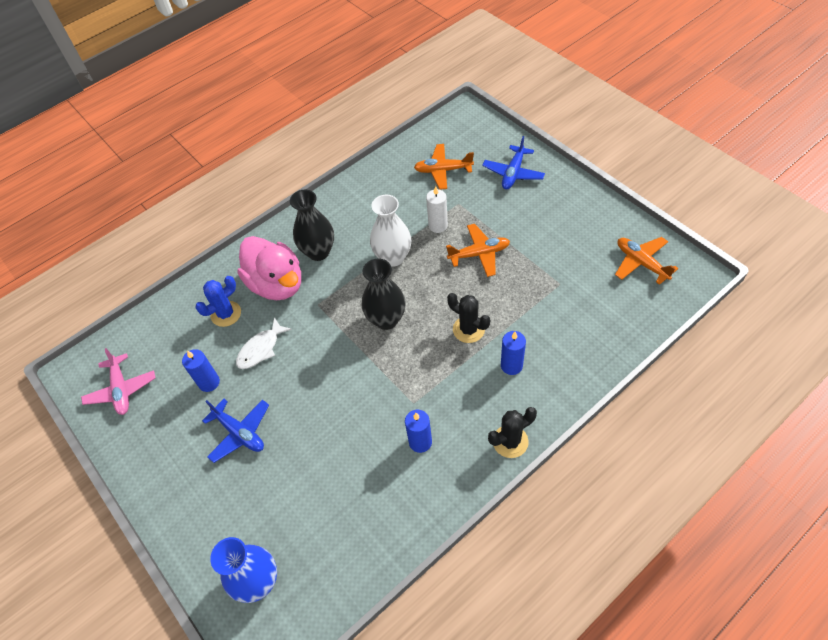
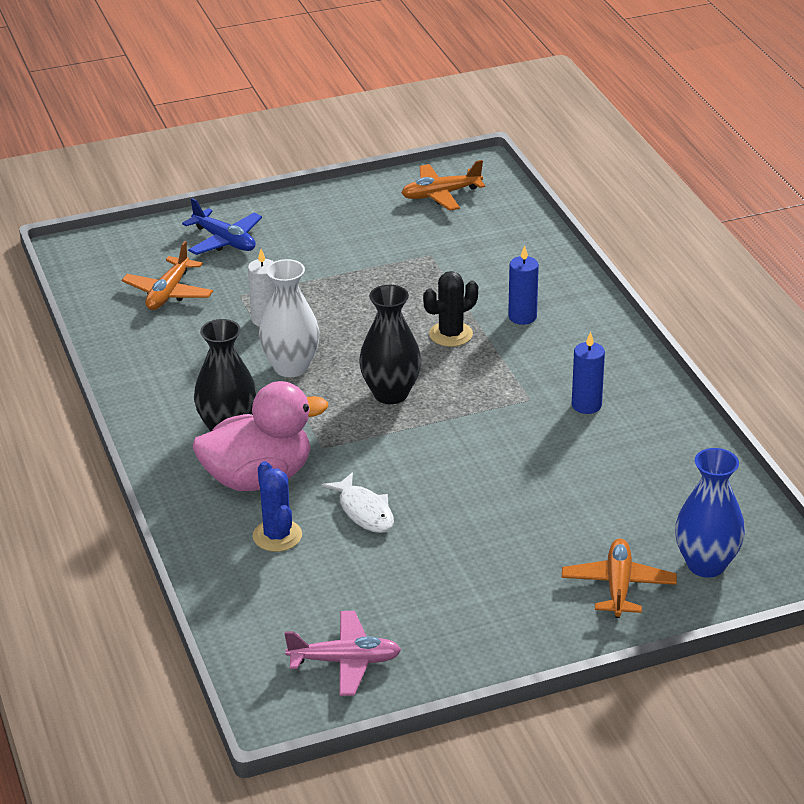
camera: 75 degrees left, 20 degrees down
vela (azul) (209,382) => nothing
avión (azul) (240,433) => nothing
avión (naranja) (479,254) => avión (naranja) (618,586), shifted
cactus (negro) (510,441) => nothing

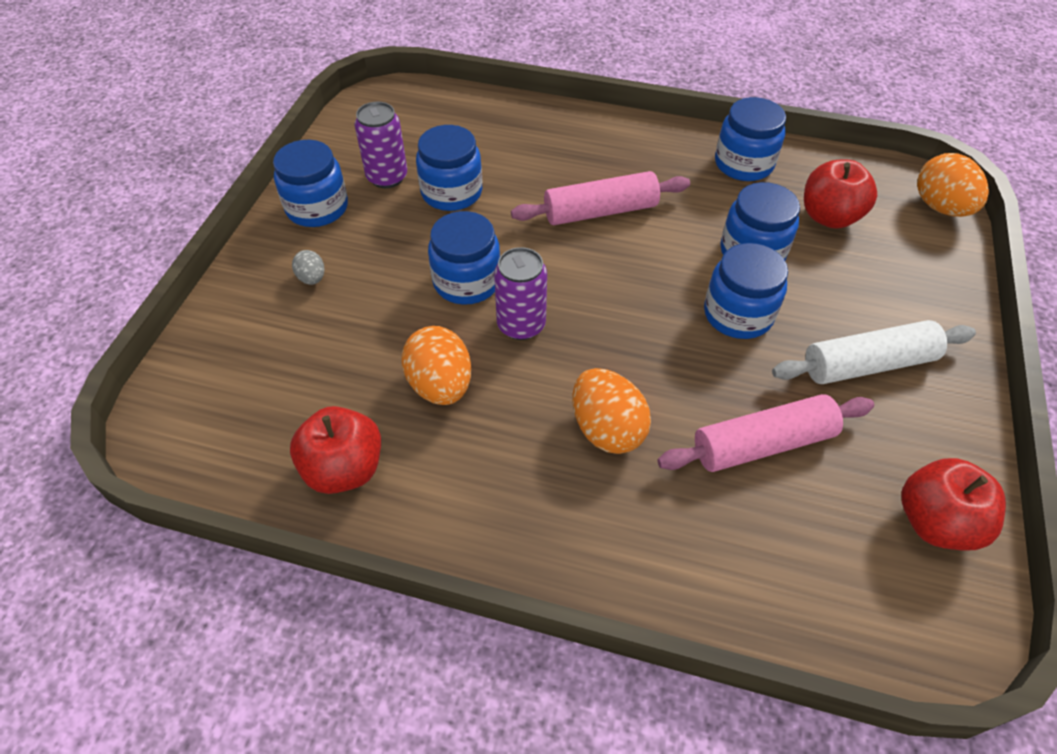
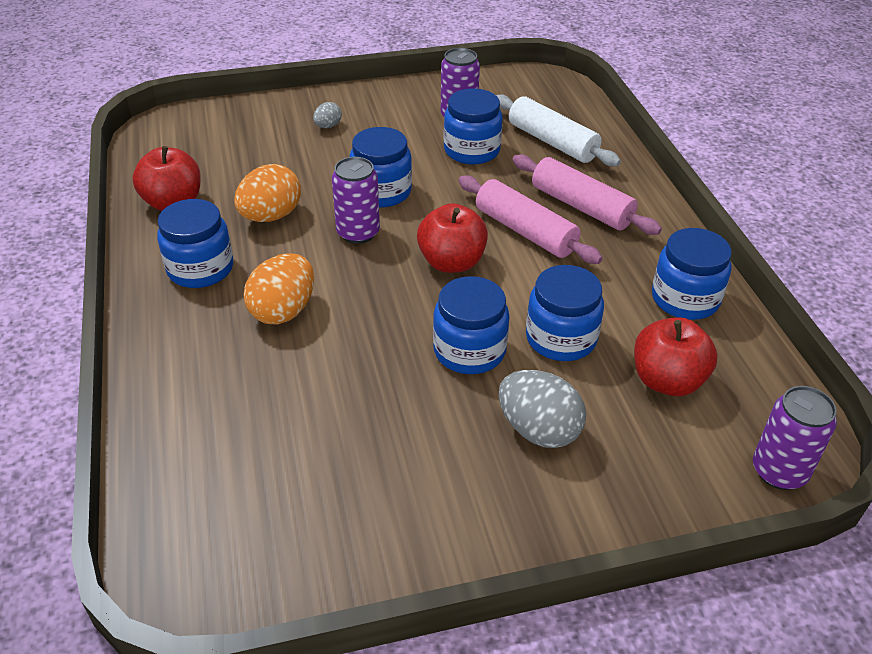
camera: 60 degrees right, 10 degrees down
tarro (azul) (317,208) => tarro (azul) (200,269), shifted
rodillo (rosa) (762,444) => rodillo (rosa) (581,206), shifted
rodillo (blanco) (867,364) => rodillo (blanco) (552,142), shifted
manzana (rojo) (935,522) => manzana (rojo) (451,262), shifted
huevo (naranja) (940,207) => lata (morado) (779,471)
nothing => huevo (gris) (538,430)

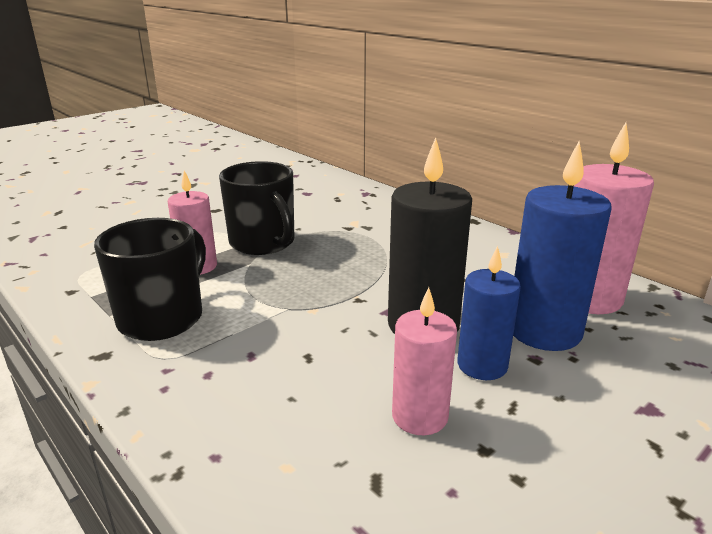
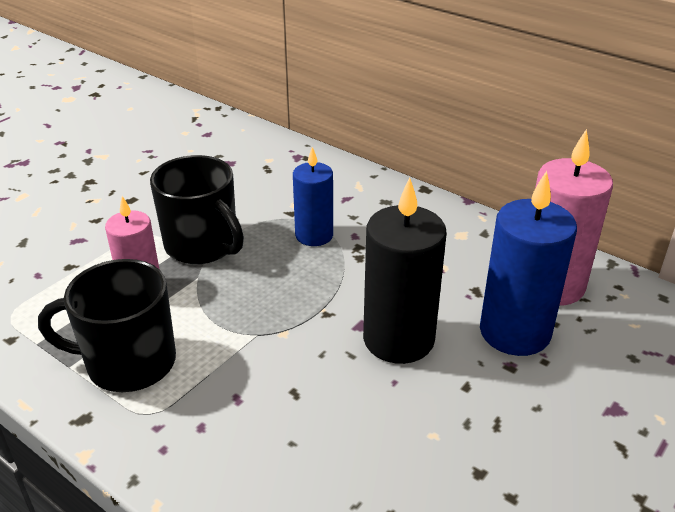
camera: 10 degrees left, 10 degrees up
taza (negro) (163,317) => taza (negro) (128,363), 105 degrees counterclockwise
vela (rosa) (419,416) => nothing
vela (azul) (482,365) => vela (azul) (314,235), shifted

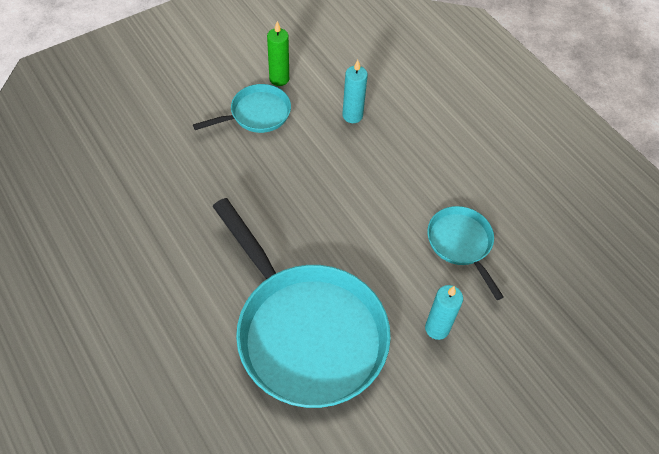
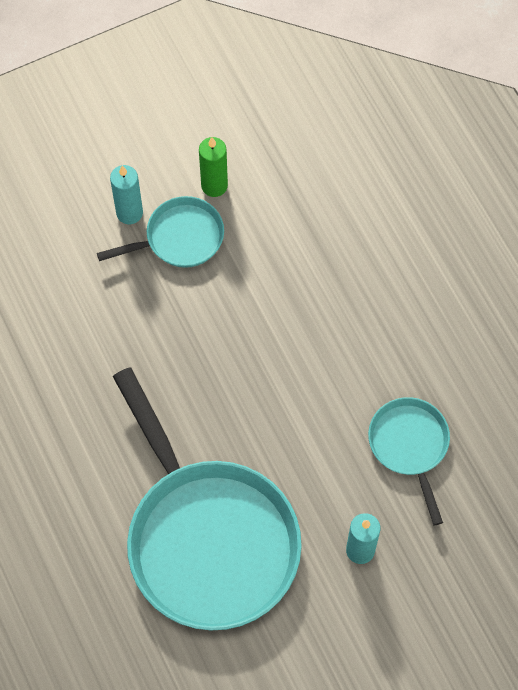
camera: 10 degrees right, 10 degrees up
vela (turquesa) (352,115) => vela (turquesa) (129,213), shifted

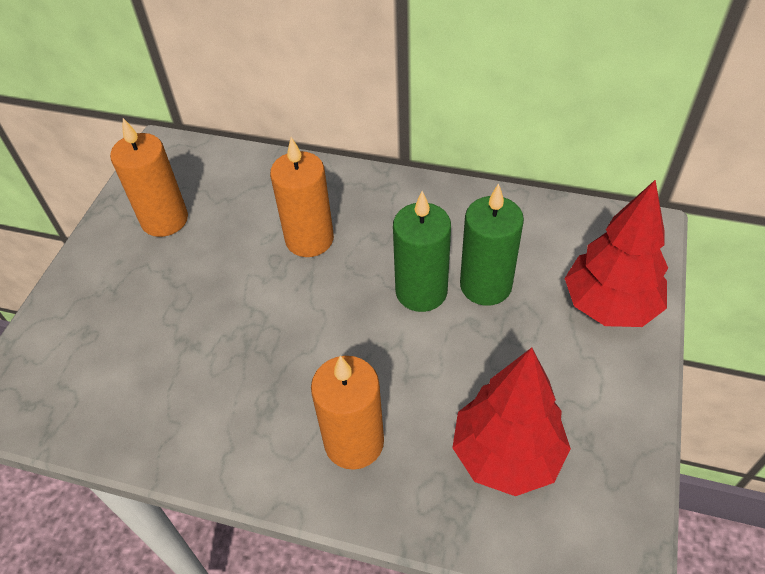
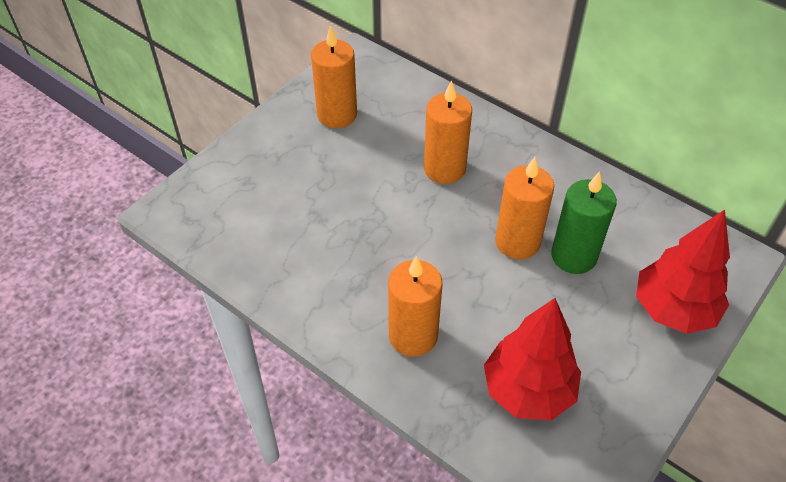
camera: 20 degrees right, 0 degrees up
vela (verde) (421,291) => vela (naranja) (517,242)

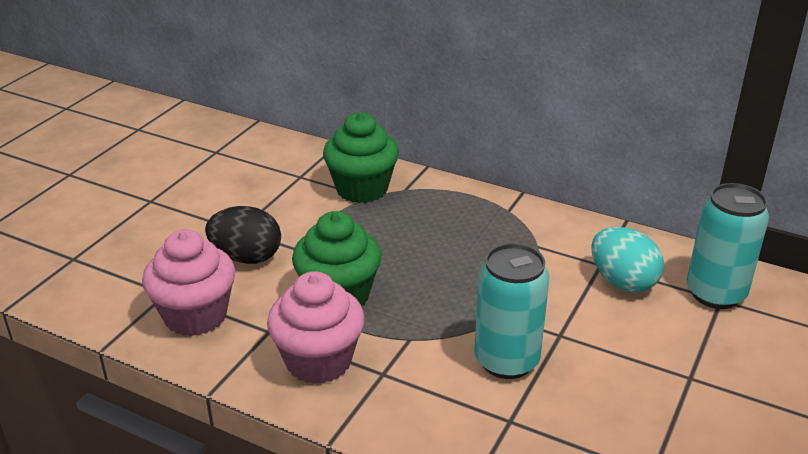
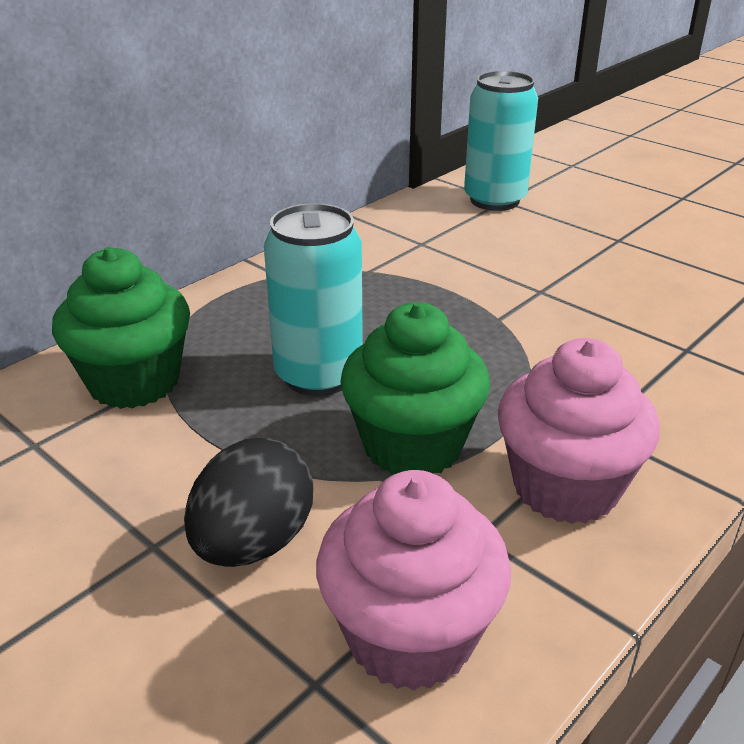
camera: 75 degrees left, 0 degrees up
lata (turquesa) (506,361) => lata (turquesa) (318,375), shifted
huevo (turquesa) (622,282) => nothing

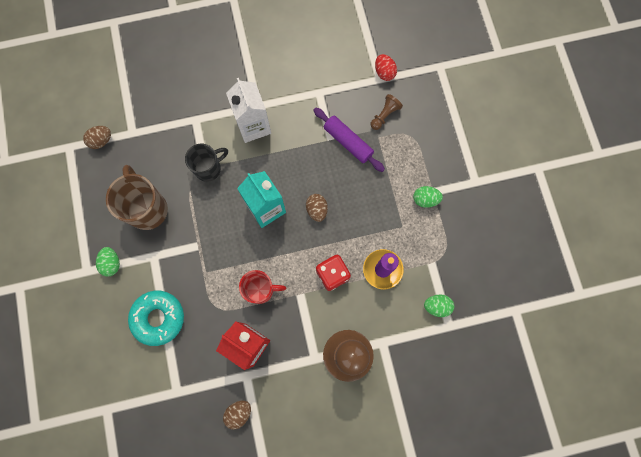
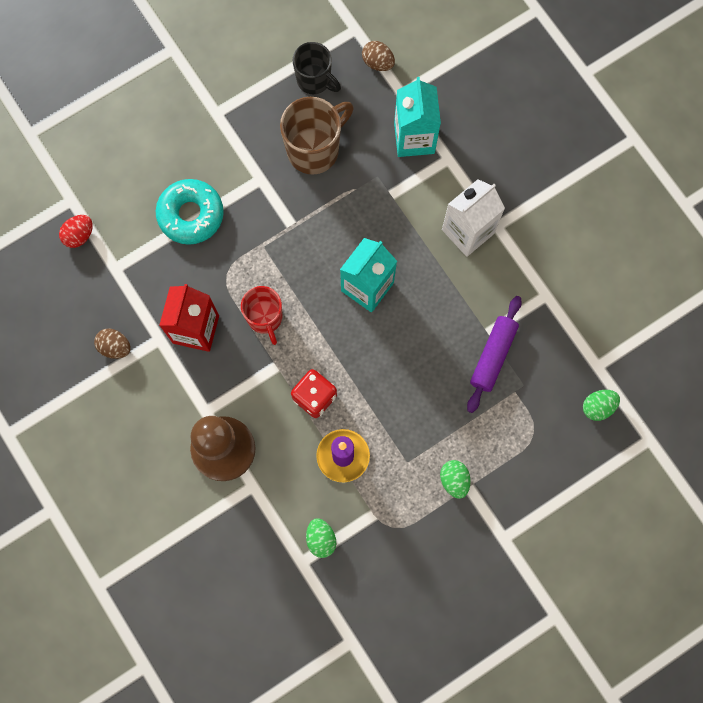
camera: 70 degrees right, 0 degrees up
huevo (verde) (112,263) => huevo (verde) (598,407), shifted
taza (negro) (209,168) => taza (negro) (314,80), shifted
huevo (marrón) (317,210) => nothing
peón (marrón) (384,115) => nothing
huevo (rojo) (384,72) => huevo (rojo) (79,235), shifted
nothing => cartón de leche (turquesa) (414,138)

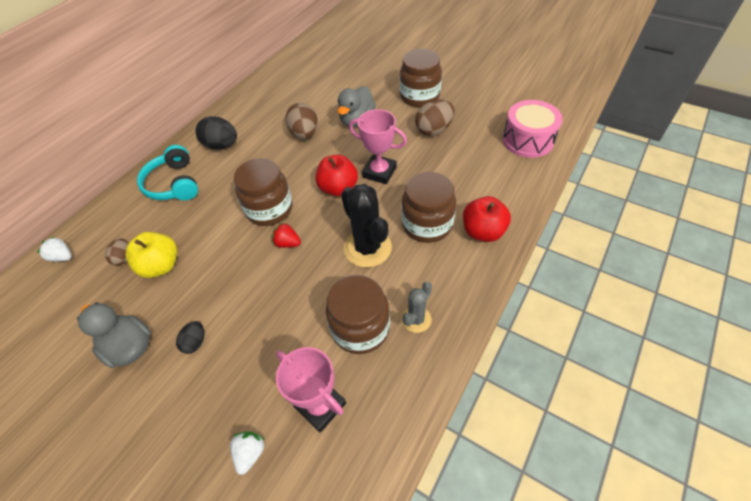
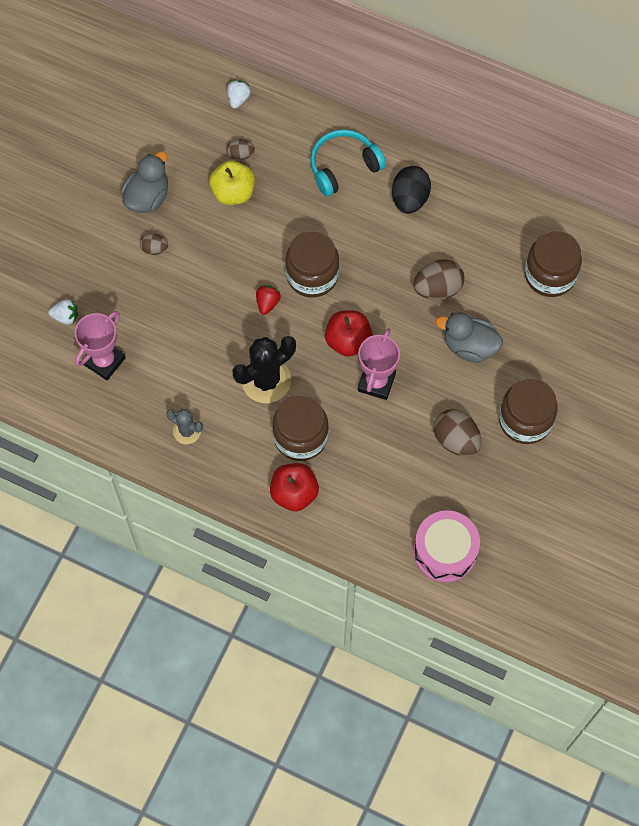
camera: 80 degrees right, 15 degrees up
huevo (negro) (195,342) => huevo (marrón) (154,249)
tarro (marrón) (360,328) => tarro (marrón) (550,275), shifted

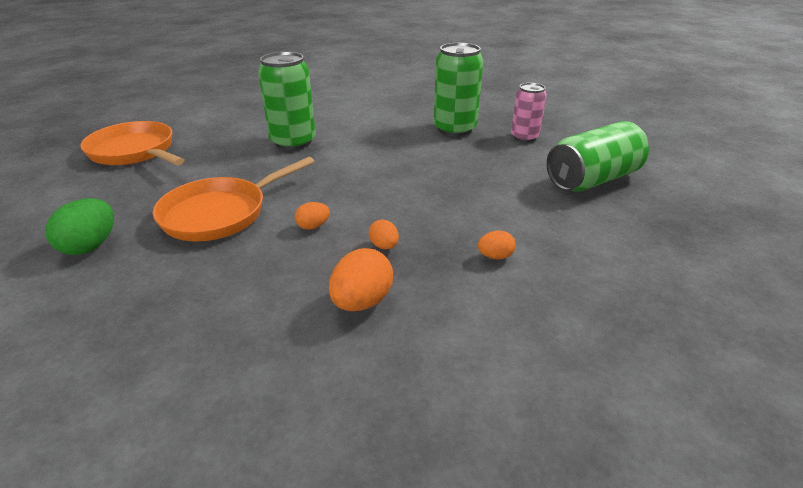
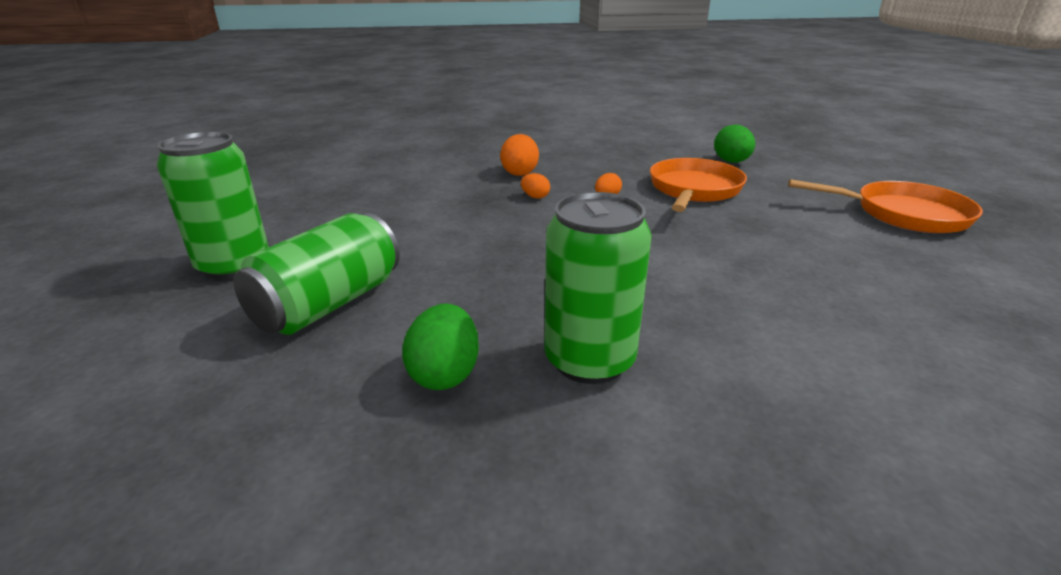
camera: 155 degrees right, 5 degrees down
lata (verde) (293,142) => lata (verde) (234,265), shifted
huevo (naranja) (495,256) => nothing
lata (rosa) (524,137) => huevo (verde) (445,374)

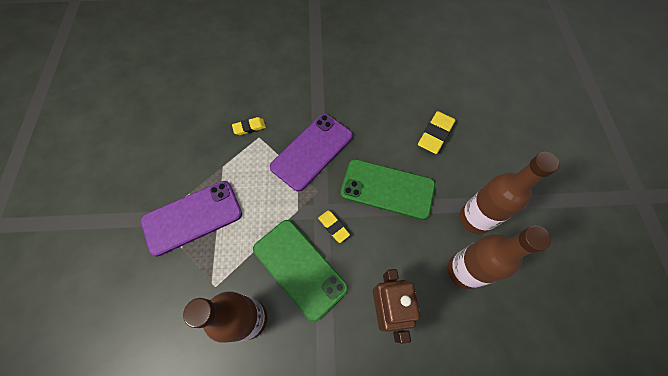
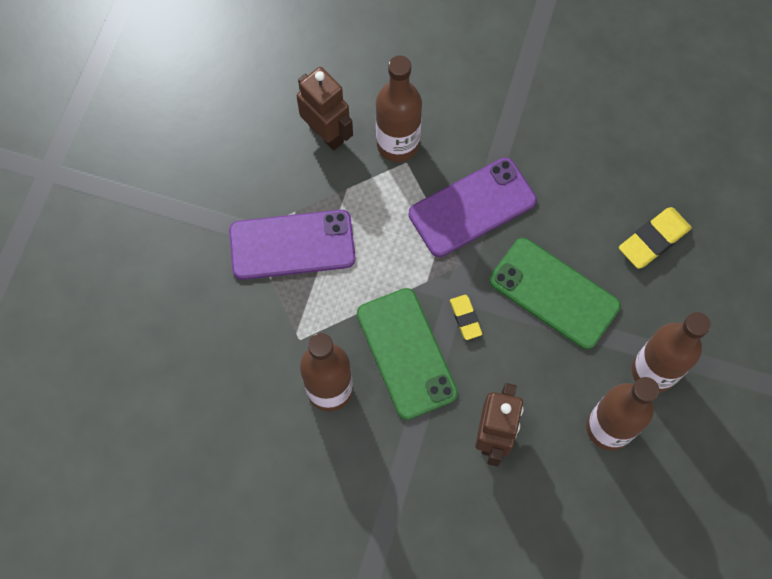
camera: 20 degrees right, 5 degrees up
goma de borrar (amarillo) (249,127) => botella (marrón) (397,144)
nothing => robot (marrón) (326,133)

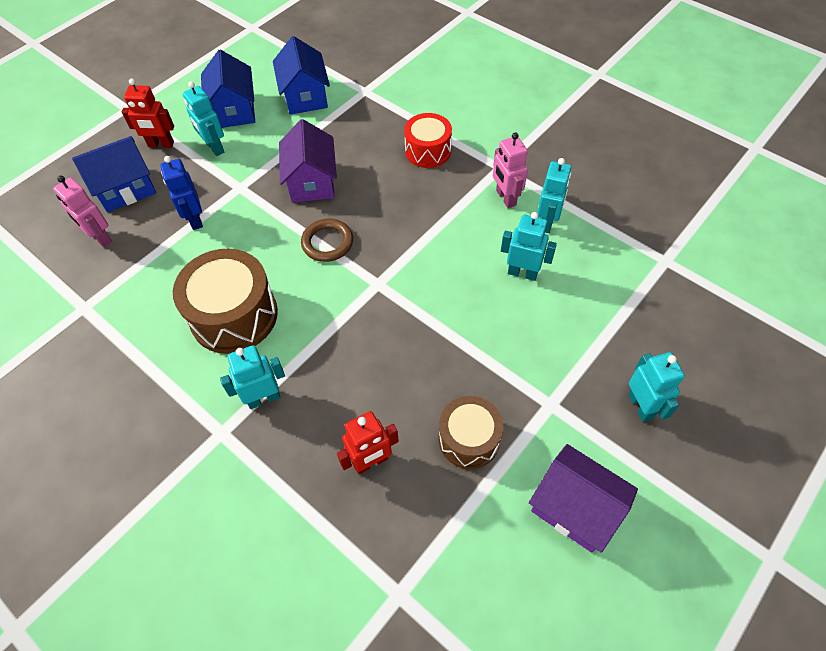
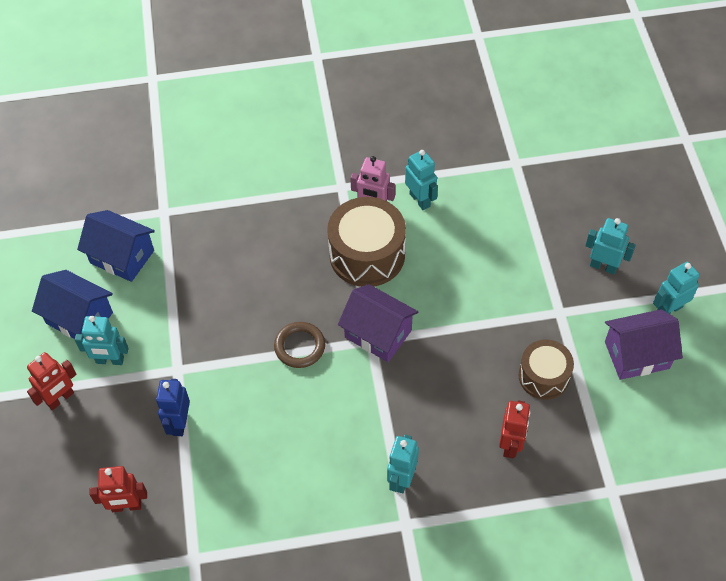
camera: 50 degrees left, 0 degrees up
robot (rosa) (100,238) => robot (rojo) (126,506)
casa (azul) (126,189) => nothing
robot (azul) (195,219) => robot (azul) (179,423), 75 degrees clockwise
tambor (marrón) (234,315) => tambor (marrón) (367,254), shifted
casa (morado) (312,182) => casa (morado) (378,334), shifted
tambor (rojo) (428,151) => nothing
robot (turquesa) (522,273) => robot (turquesa) (669,309), shifted

